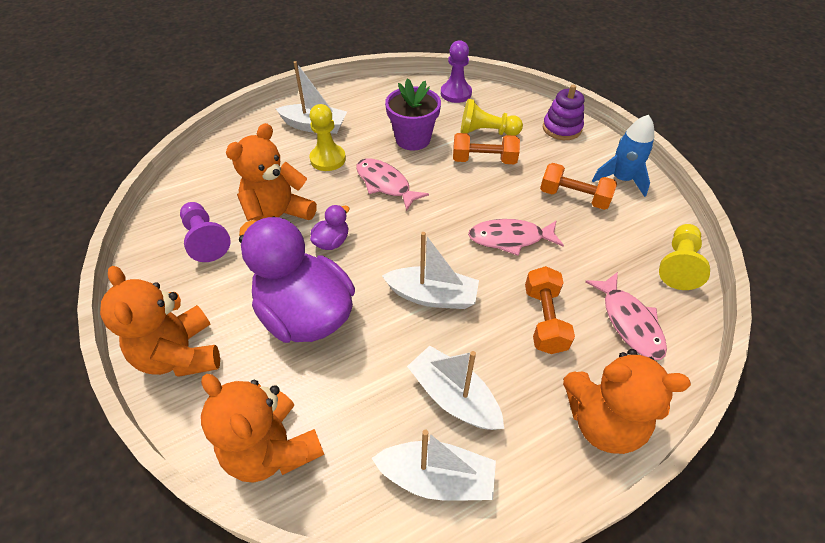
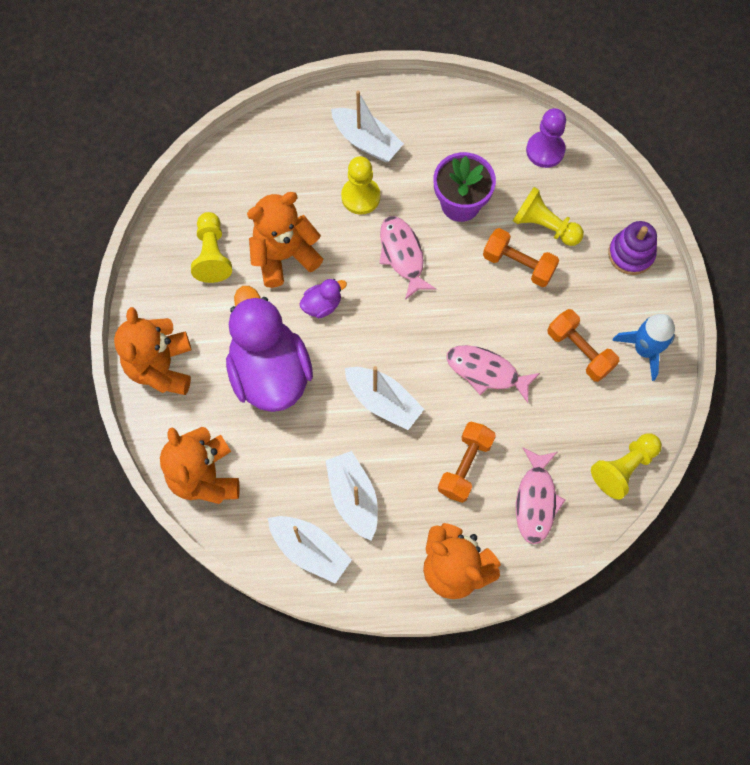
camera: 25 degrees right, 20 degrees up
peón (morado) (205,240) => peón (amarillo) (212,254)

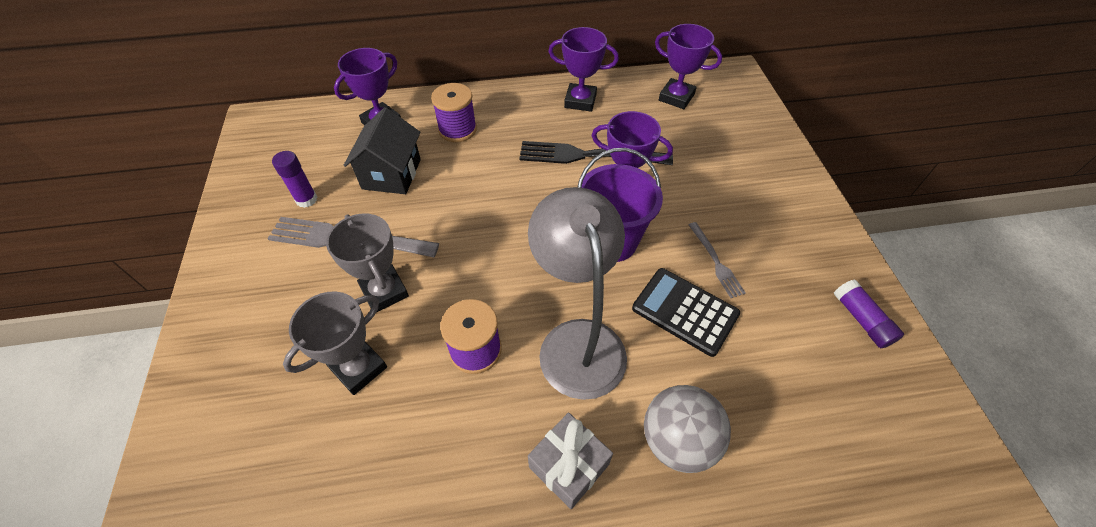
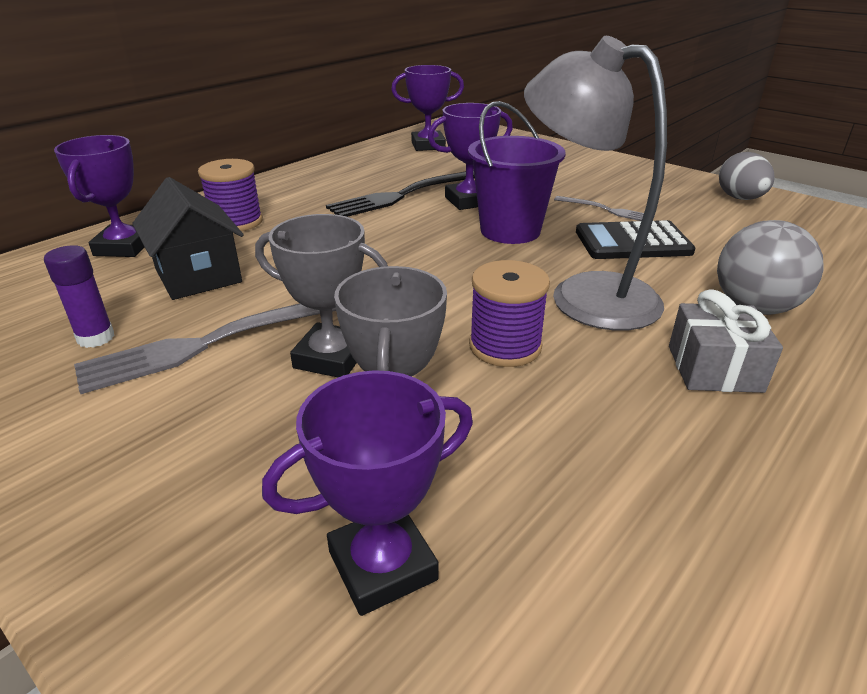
camera: 40 degrees left, 20 degrees down
trofeo (morado) (580,101) => trofeo (morado) (382,565), shifted
barra de pegamento (morado) (861,320) => huevo (gris) (740,198)

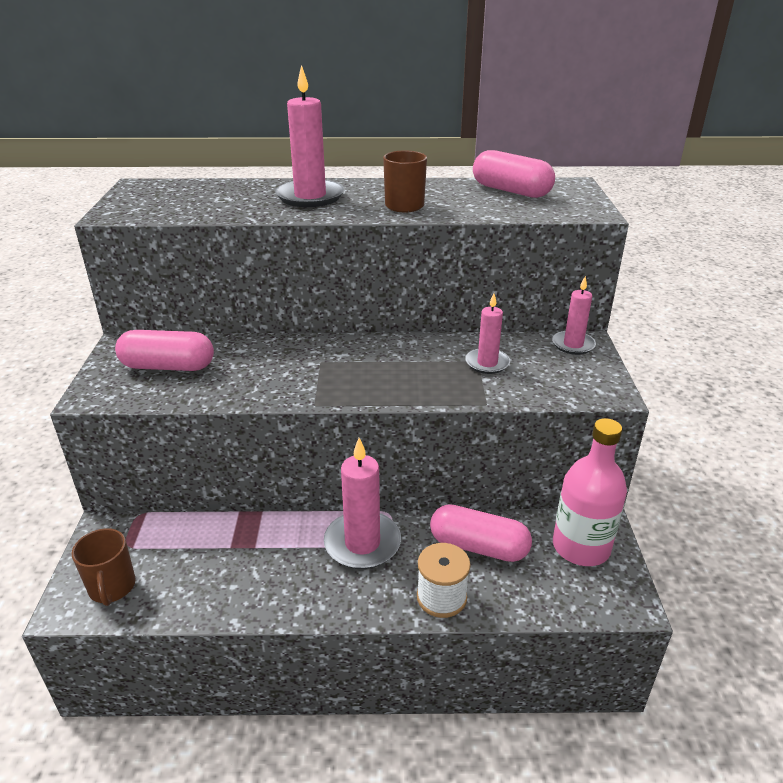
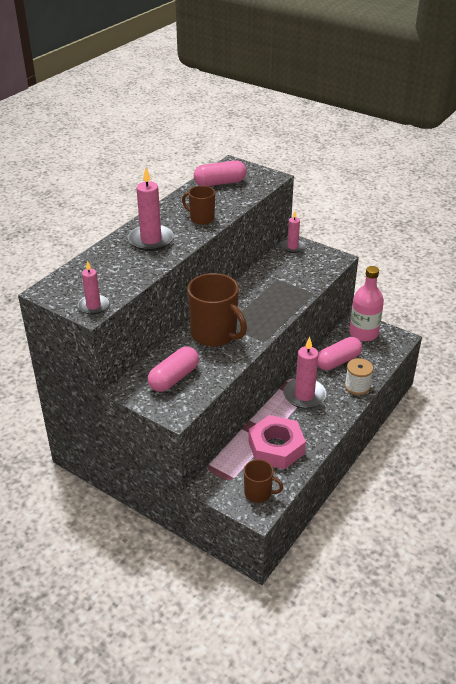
camera: 55 degrees left, 5 degrees up
vela (rosa) (487,363) => vela (rosa) (93,306), shifted
nothing => taza (marrón) (215,334)
nothing => tuerca (rosa) (276,447)

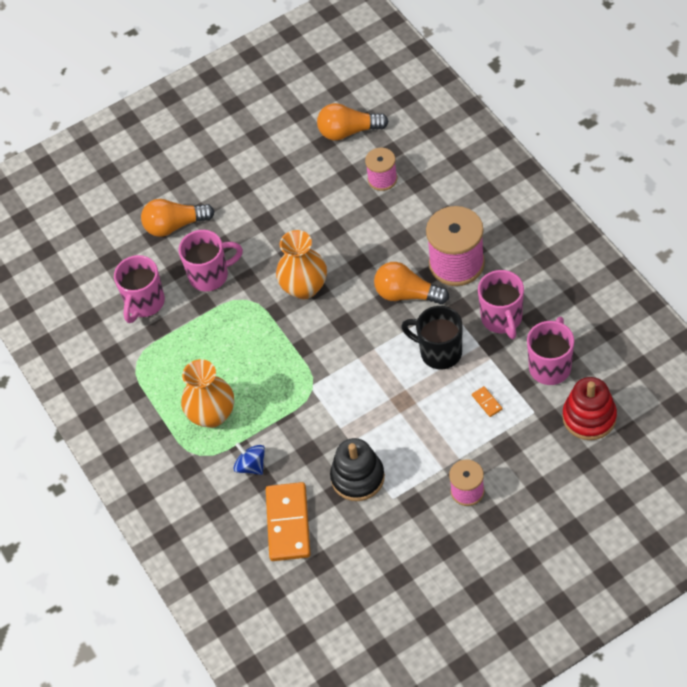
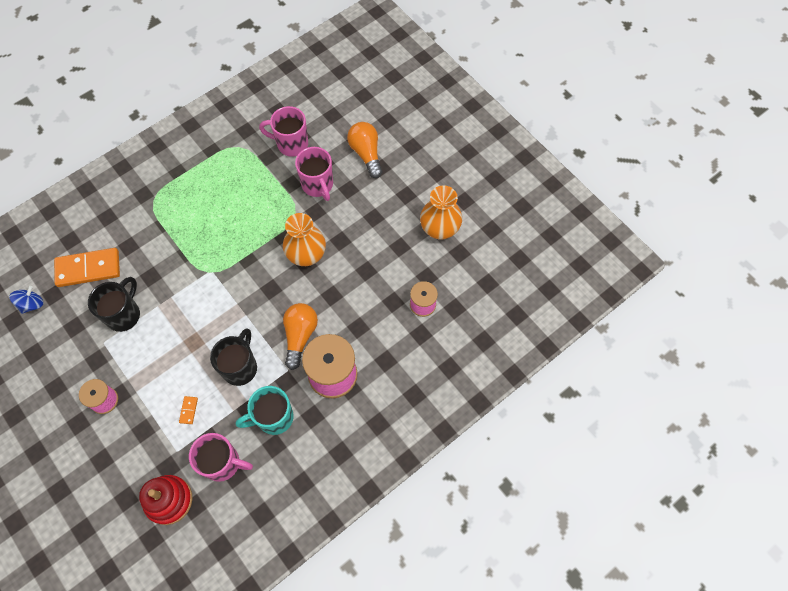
camera: 75 degrees right, 10 degrees up
florero (naranja) (212,415) => florero (naranja) (439,229), shifted
peonza (azul) (251,466) => peonza (azul) (32,304), shifted
bombilla (naranja) (348,131) => nothing
juguete apilable (negro) (357,477) => taza (negro) (124,314)
ficha de dominó (naranja) (487,402) => ficha de dominó (naranja) (188,410), 45 degrees counterclockwise
taza (rosa) (502,319) => taza (turquesa) (273,418)

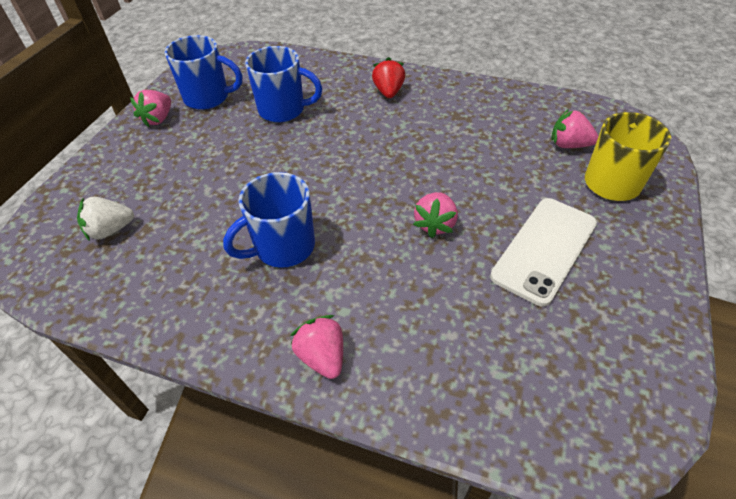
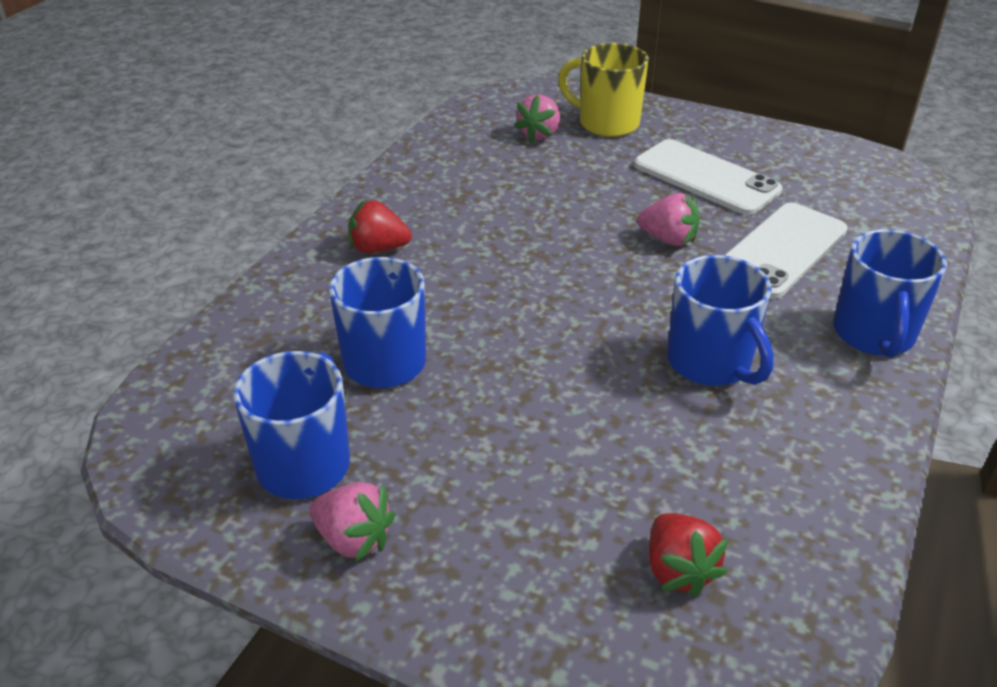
camera: 85 degrees left, 10 degrees down
fresa (blanco) (110,230) => fresa (rojo) (678,570)
fresa (rosa) (322,356) => taza (azul) (873,335)
nothing => móvil (blanco) (781,250)

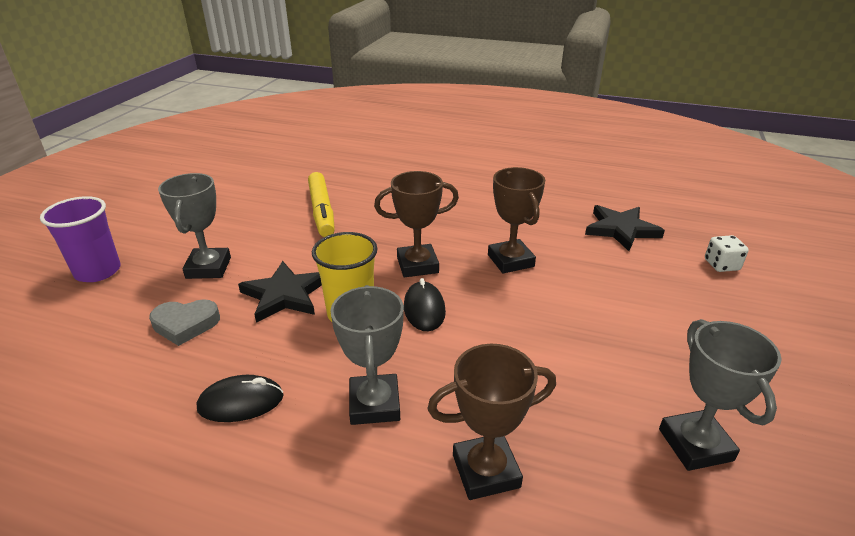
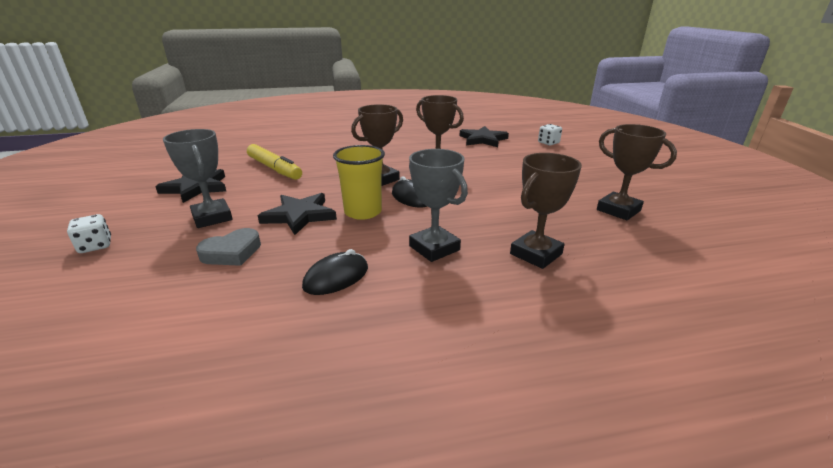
camera: 30 degrees left, 5 degrees down
vaso (morado) (98,271) => dado (blanco) (95,246)
trofeo (gris) (695,445) => trofeo (marrón) (618,210)
nothing => estrella (negro) (196,188)

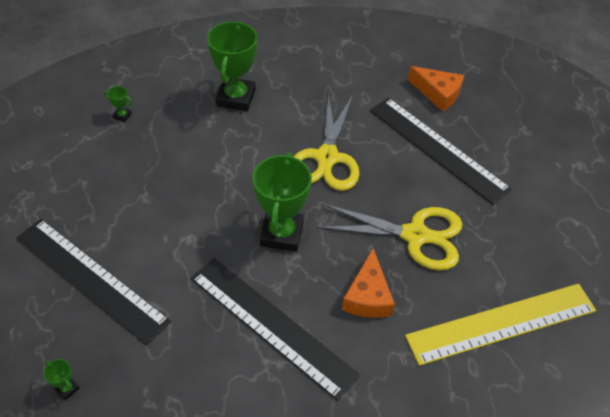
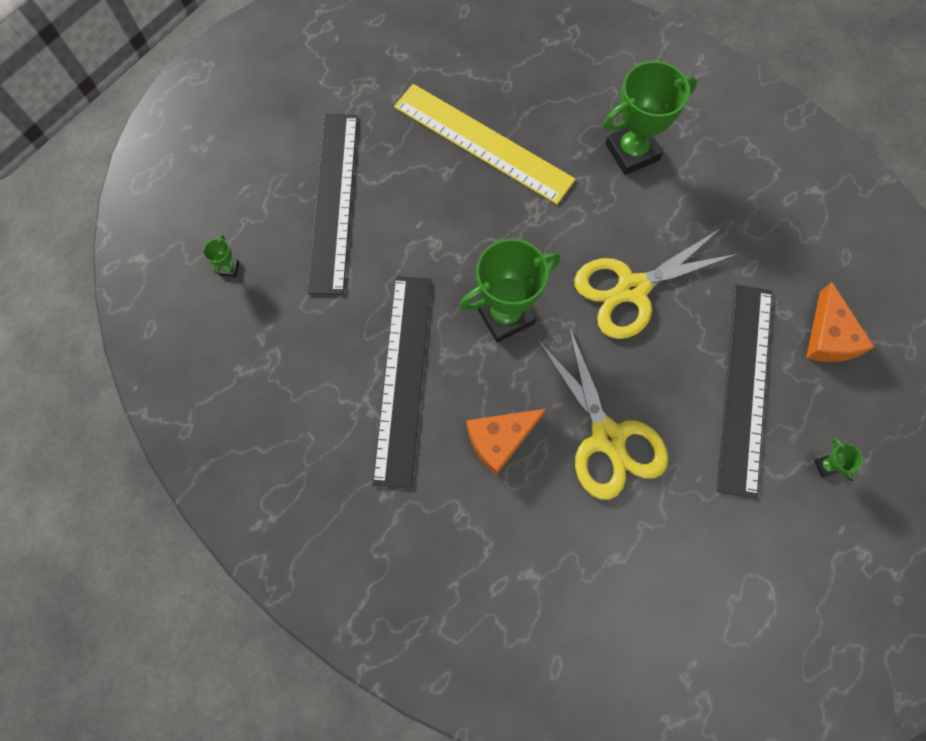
camera: 55 degrees right, 20 degrees up
trofeo (verde) (122,116) => trofeo (verde) (826,466), shifted
regla (amarillo) (501,323) => regla (amarillo) (483,143), shifted

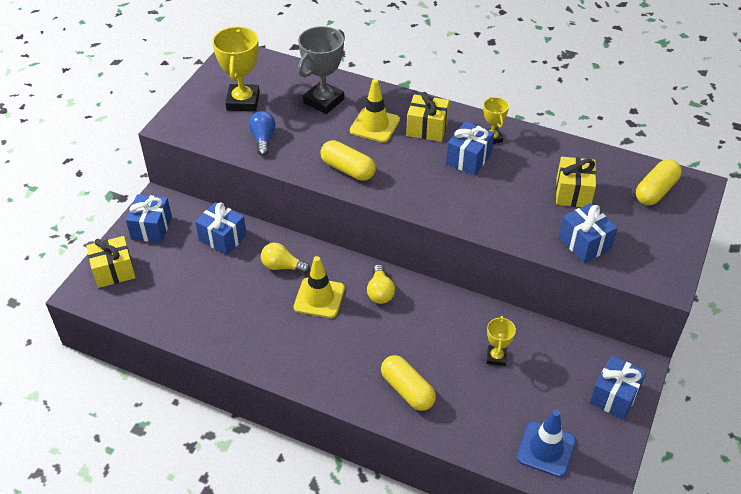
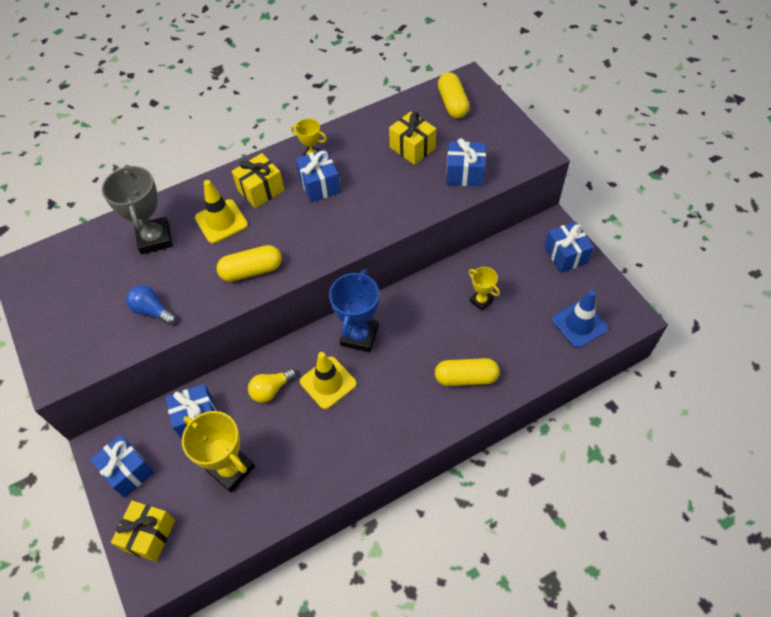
camera: 50 degrees left, 10 degrees up
trofeo (amarillo) (243,101) => trofeo (amarillo) (231,469), shifted
bombilla (amarillo) (380,292) => trofeo (azul) (359,336)

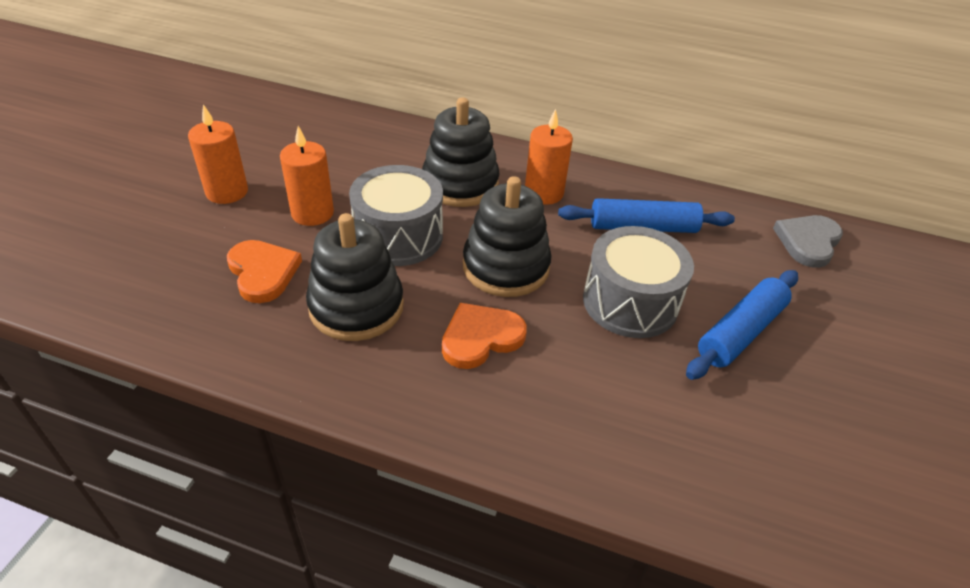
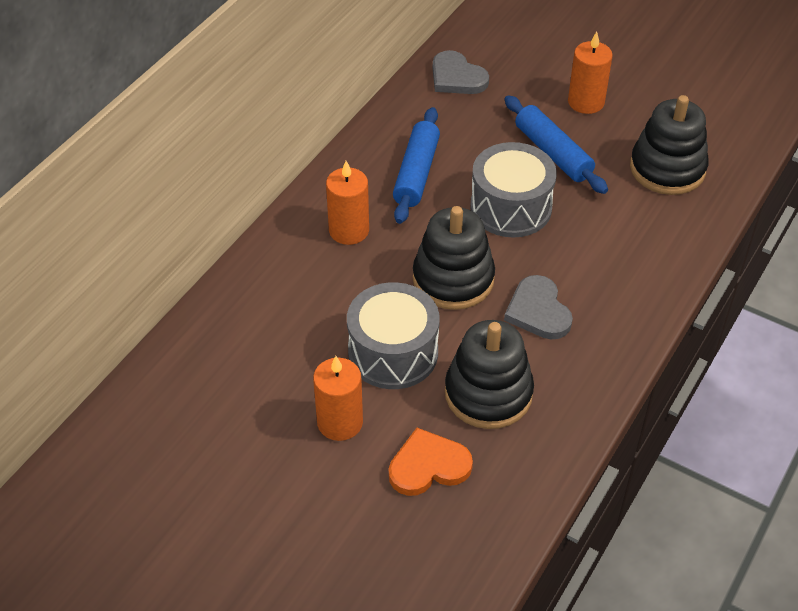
camera: 75 degrees left, 5 degrees up
vela (naranja) (227,192) => vela (naranja) (586,102), shifted
juguete apilable (negro) (460,184) => juguete apilable (negro) (667,169), shifted
corazón (naranja) (480,337) => corazón (gris) (538,311)

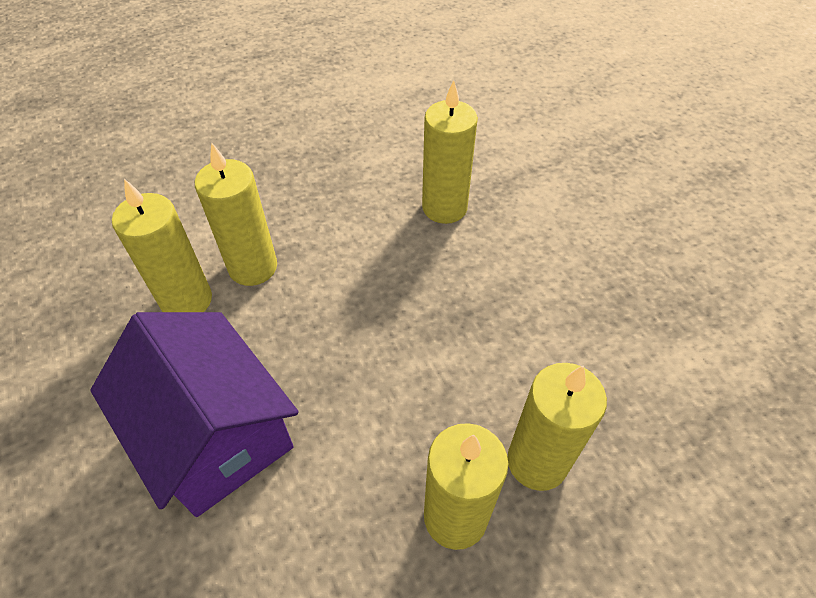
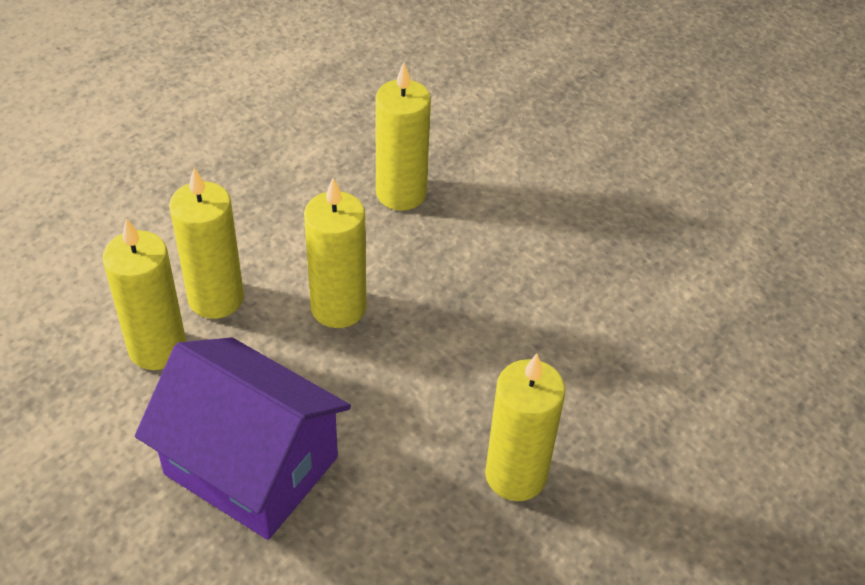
camera: 20 degrees left, 5 degrees down
vela (amarillo) (537,461) => vela (amarillo) (338,307), shifted

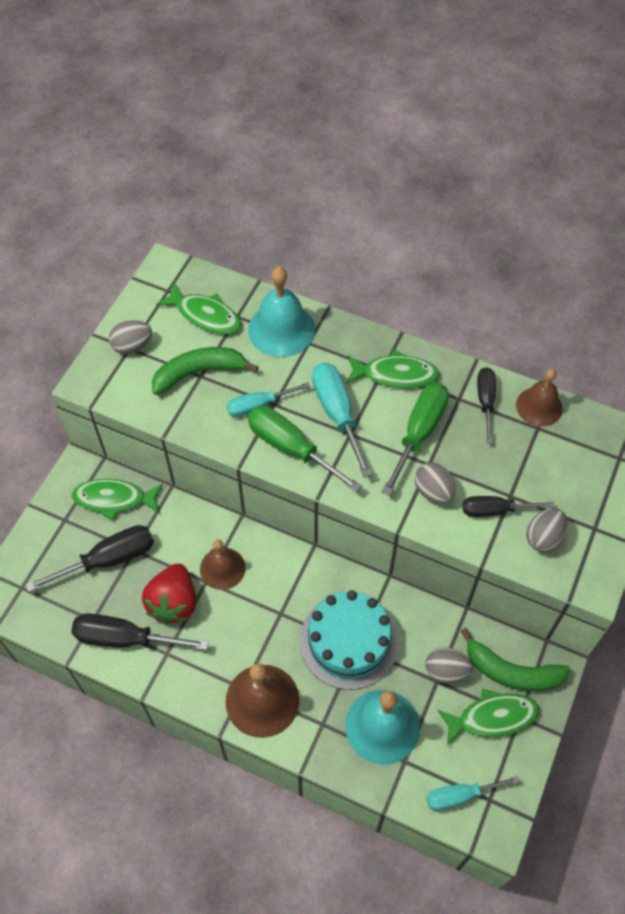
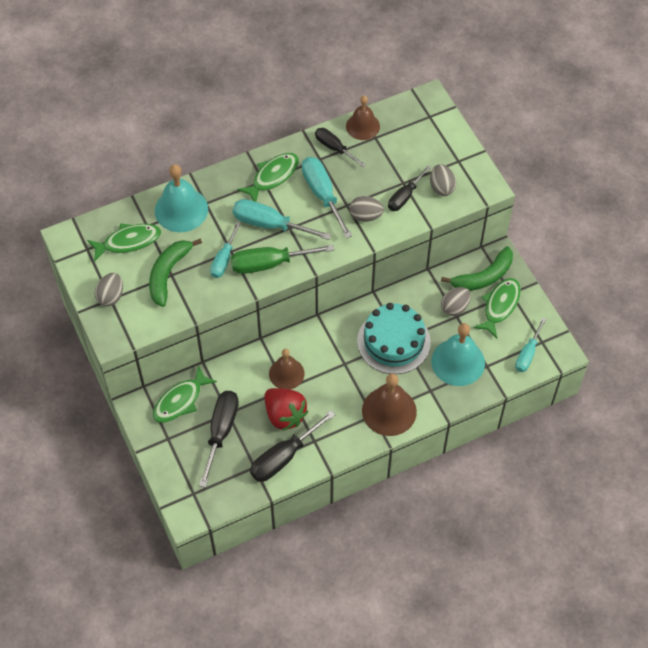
camera: 50 degrees left, 0 degrees up
destornillador (verde) (419,433) => destornillador (turquesa) (322,194)

